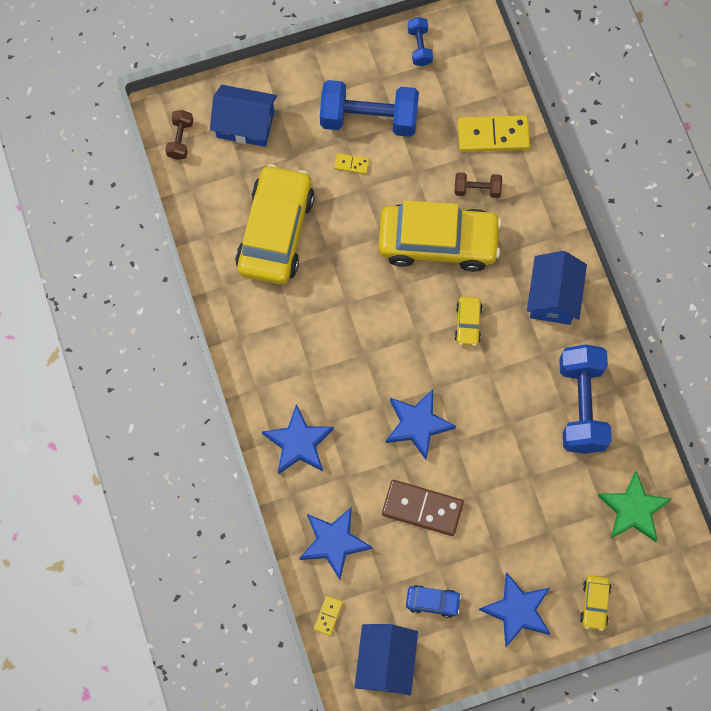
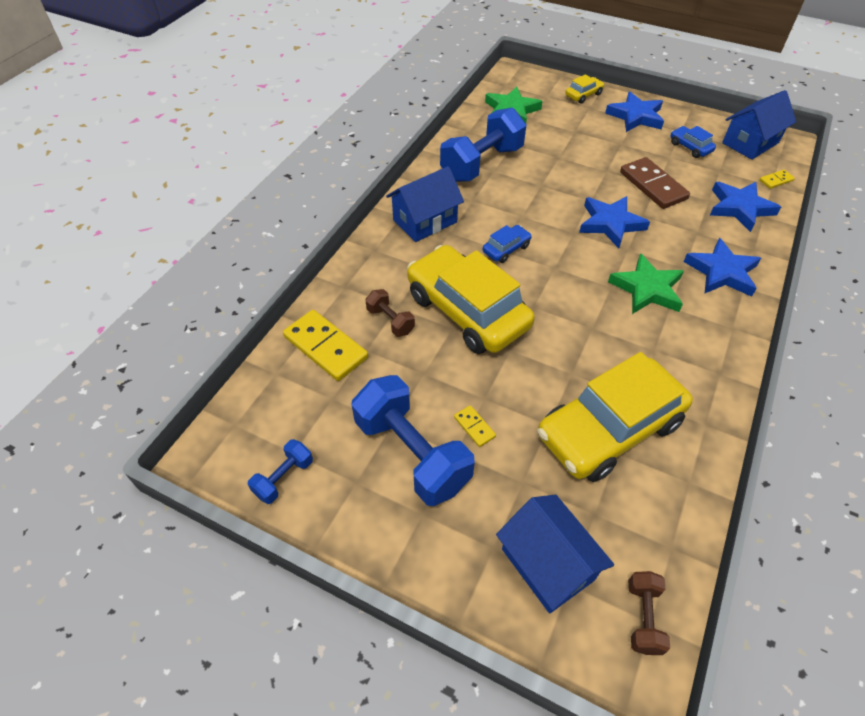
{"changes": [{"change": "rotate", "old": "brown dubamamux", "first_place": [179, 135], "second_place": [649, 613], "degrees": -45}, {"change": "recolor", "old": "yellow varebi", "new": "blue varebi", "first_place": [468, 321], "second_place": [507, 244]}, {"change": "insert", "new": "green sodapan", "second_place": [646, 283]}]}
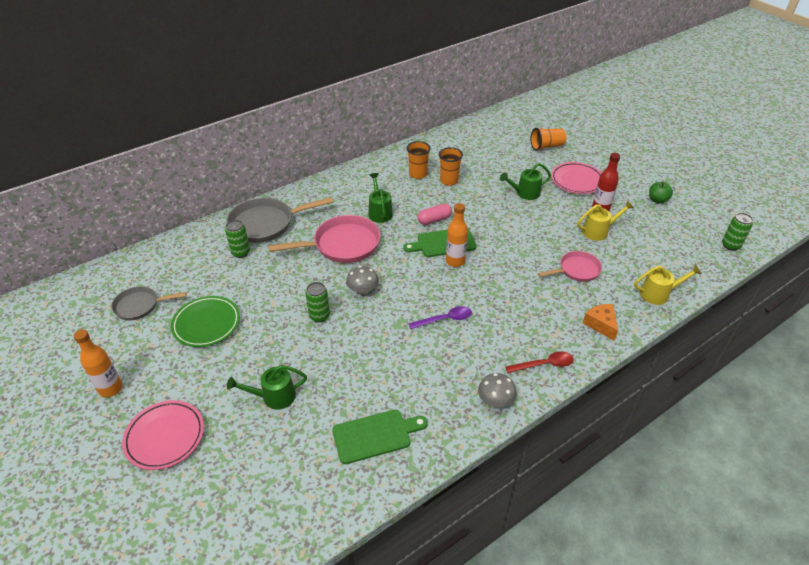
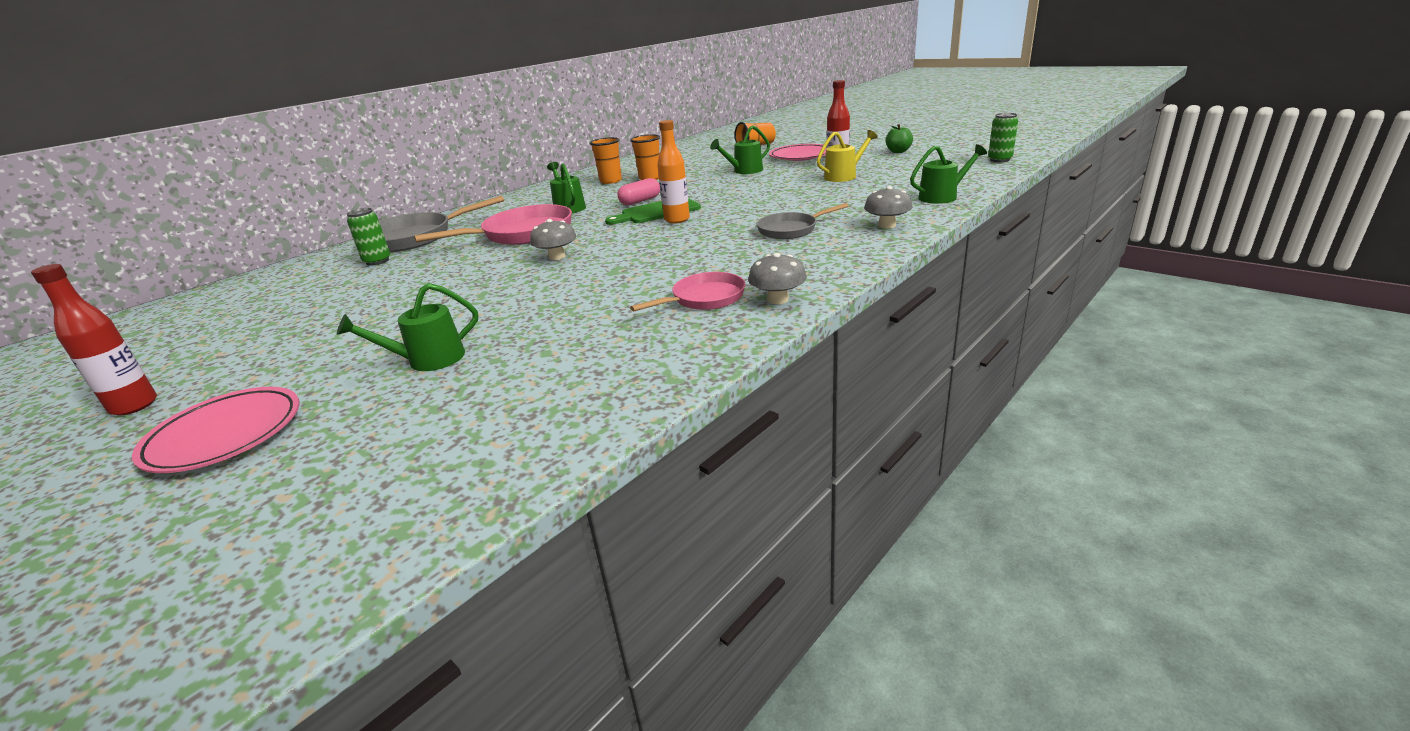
{"changes": [{"change": "move", "old": "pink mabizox", "first_place": [570, 266], "second_place": [687, 292]}, {"change": "recolor", "old": "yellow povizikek", "new": "green povizikek", "first_place": [668, 285], "second_place": [948, 174]}, {"change": "delete", "old": "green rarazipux", "first_place": [317, 302]}, {"change": "move", "old": "grey mabizox", "first_place": [149, 303], "second_place": [802, 221]}, {"change": "delete", "old": "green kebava", "first_place": [205, 321]}, {"change": "replace", "old": "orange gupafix", "new": "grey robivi", "first_place": [600, 322], "second_place": [888, 207]}, {"change": "delete", "old": "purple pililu", "first_place": [440, 317]}, {"change": "recolor", "old": "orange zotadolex", "new": "red zotadolex", "first_place": [98, 363], "second_place": [94, 340]}, {"change": "delete", "old": "red pililu", "first_place": [539, 362]}, {"change": "delete", "old": "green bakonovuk", "first_place": [380, 437]}]}
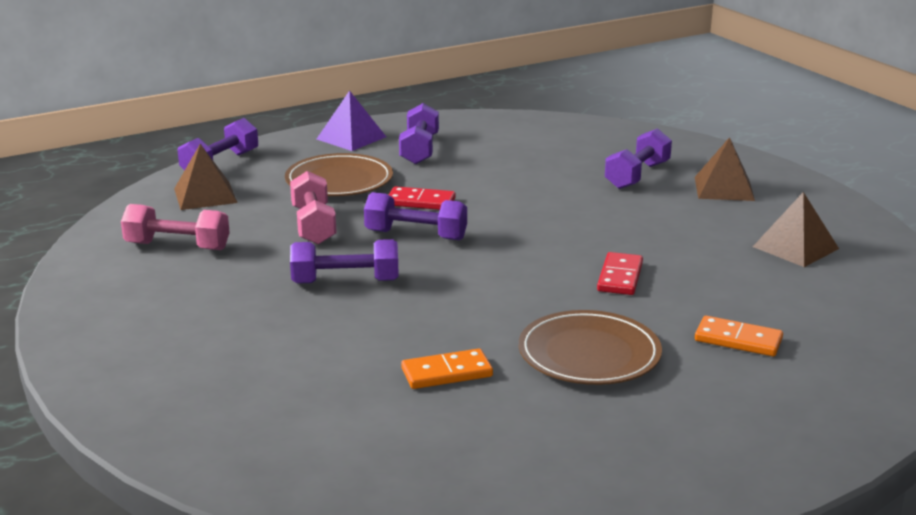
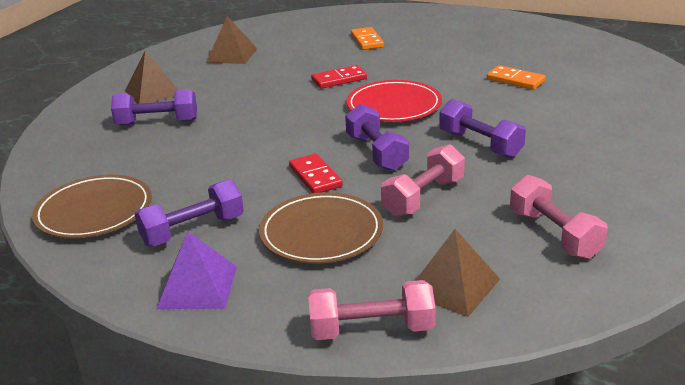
{"changes": [{"change": "recolor", "old": "purple dubamamux", "new": "pink dubamamux", "first_place": [218, 144], "second_place": [372, 310]}, {"change": "move", "old": "brown kebava", "first_place": [590, 347], "second_place": [92, 206]}, {"change": "insert", "new": "red kebava", "second_place": [394, 101]}]}
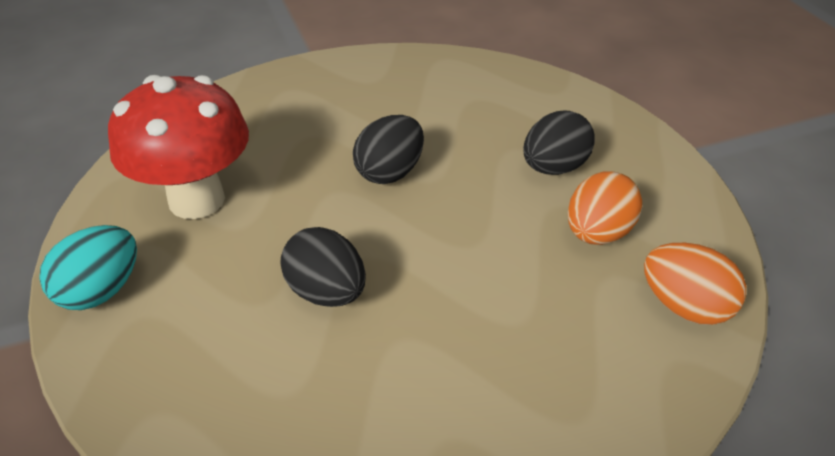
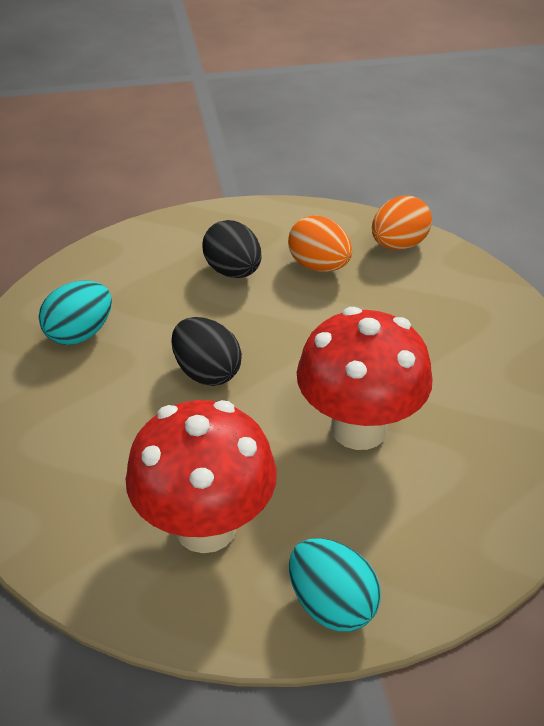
{"changes": [{"change": "replace", "old": "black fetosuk", "new": "red robivi", "first_place": [323, 267], "second_place": [365, 378]}, {"change": "insert", "new": "turquoise fetosuk", "second_place": [75, 313]}]}
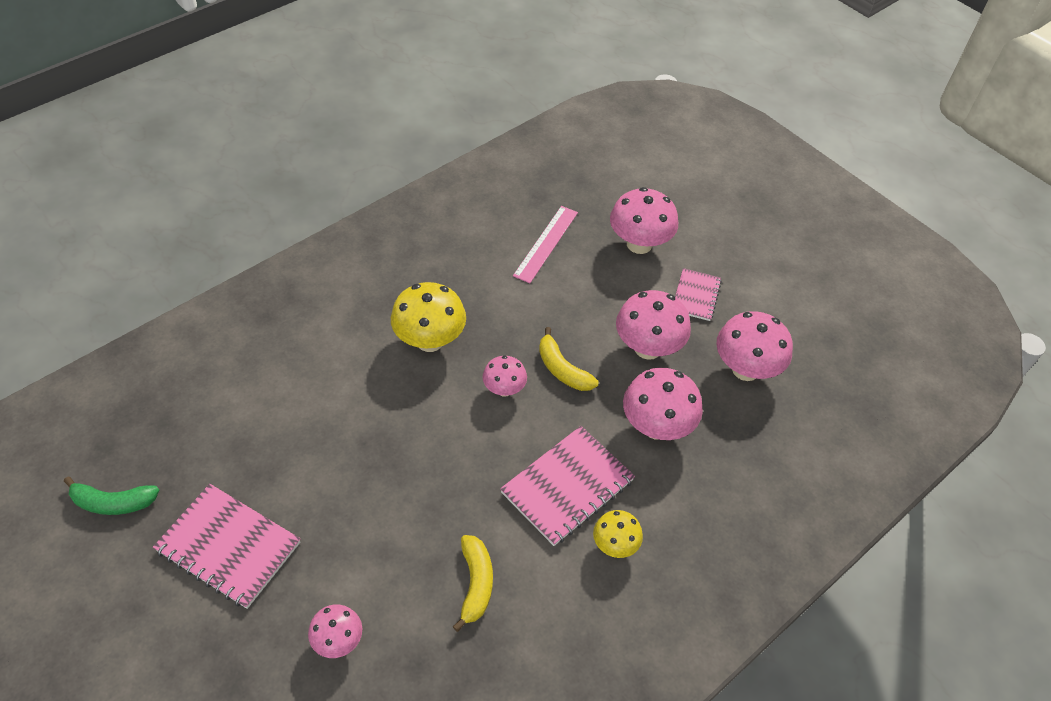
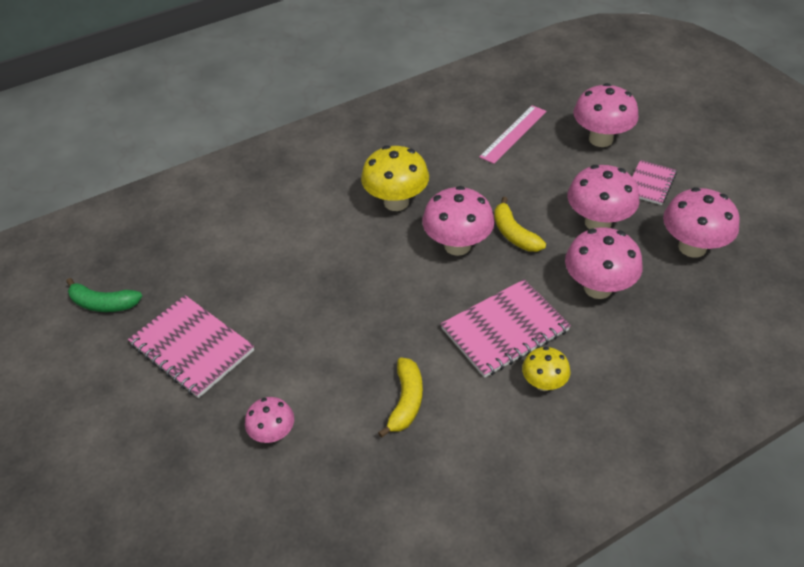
{"changes": [{"change": "resize", "old": "pink robivi", "first_place": [505, 376], "second_place": [458, 221], "factor": 1.72}]}
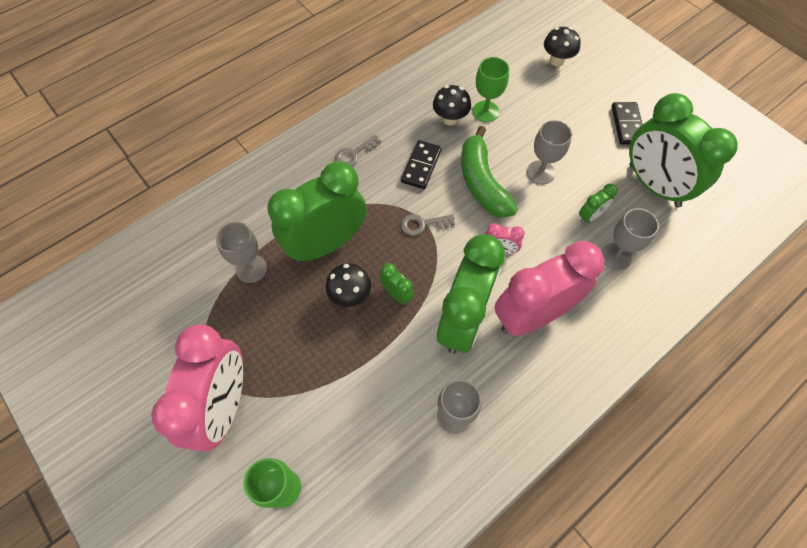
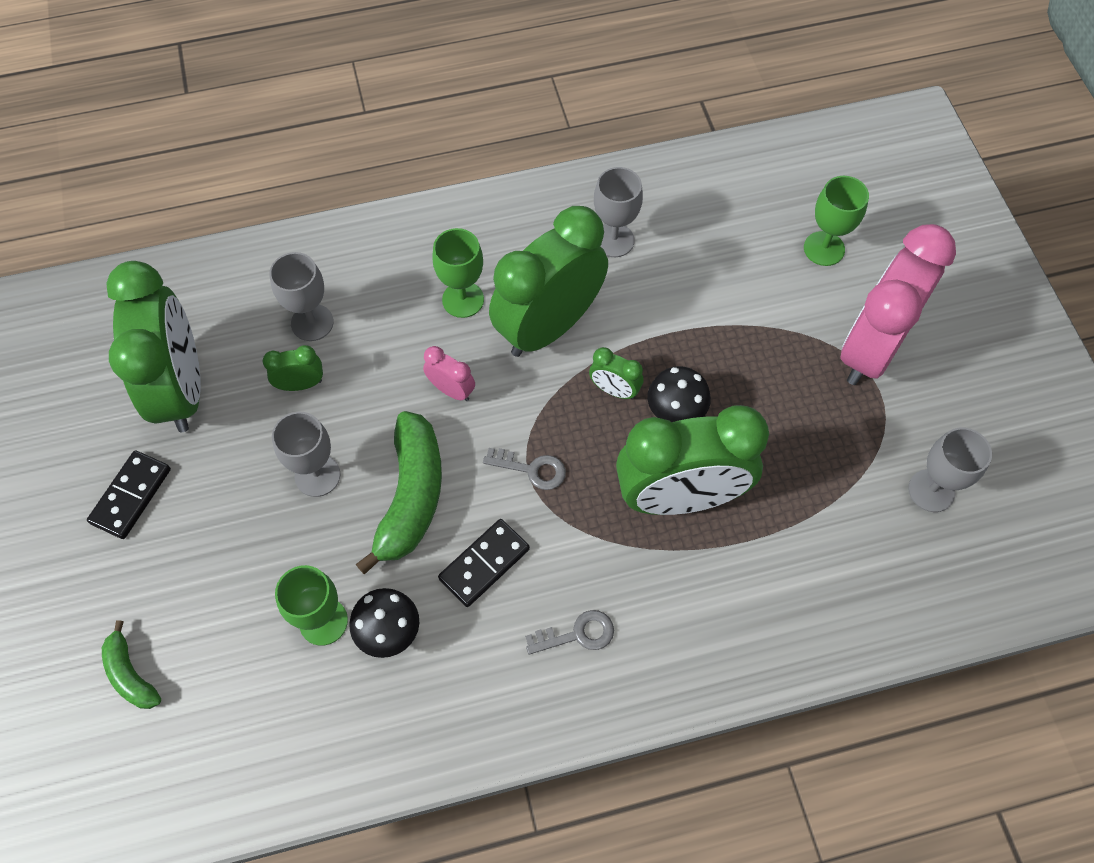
{"changes": [{"change": "replace", "old": "black robivi", "new": "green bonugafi", "first_place": [562, 46], "second_place": [131, 664]}, {"change": "move", "old": "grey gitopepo", "first_place": [241, 252], "second_place": [950, 469]}, {"change": "replace", "old": "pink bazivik", "new": "green gitopepo", "first_place": [549, 288], "second_place": [458, 273]}, {"change": "rotate", "old": "green bazivik", "first_place": [397, 284], "second_place": [616, 373], "degrees": -45}]}
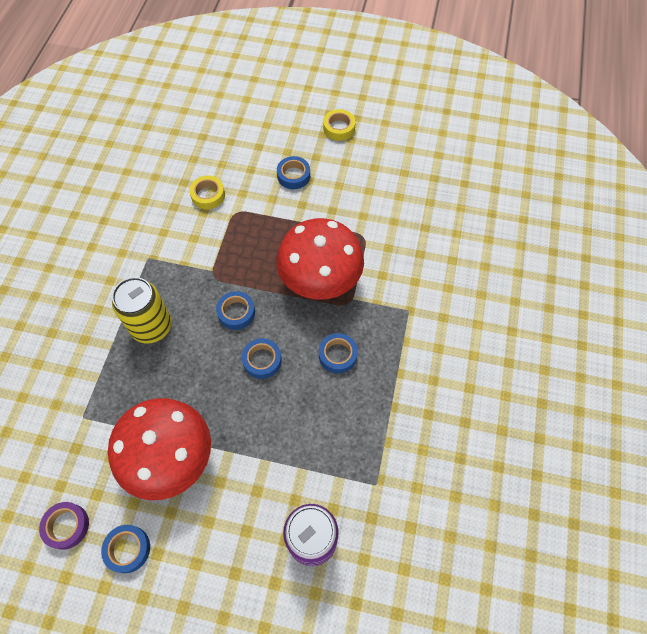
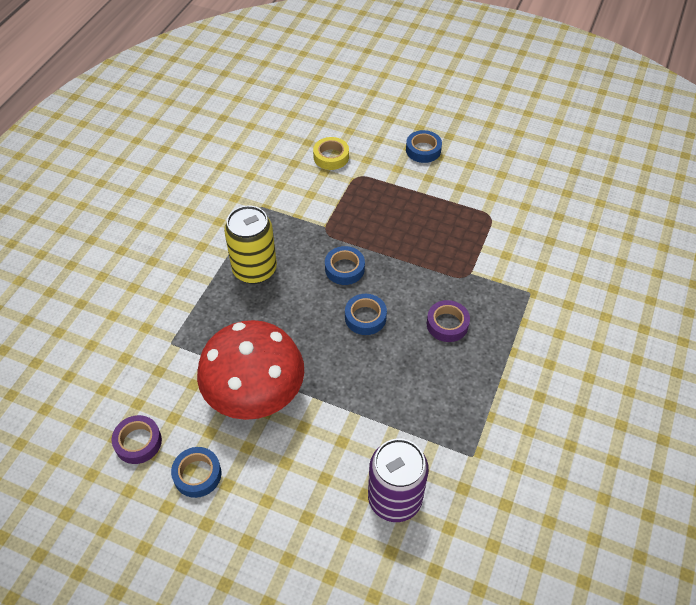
{"changes": [{"change": "delete", "old": "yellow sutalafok", "first_place": [339, 125]}, {"change": "delete", "old": "red robivi", "first_place": [320, 259]}, {"change": "recolor", "old": "blue sutalafok", "new": "purple sutalafok", "first_place": [338, 353], "second_place": [448, 321]}]}
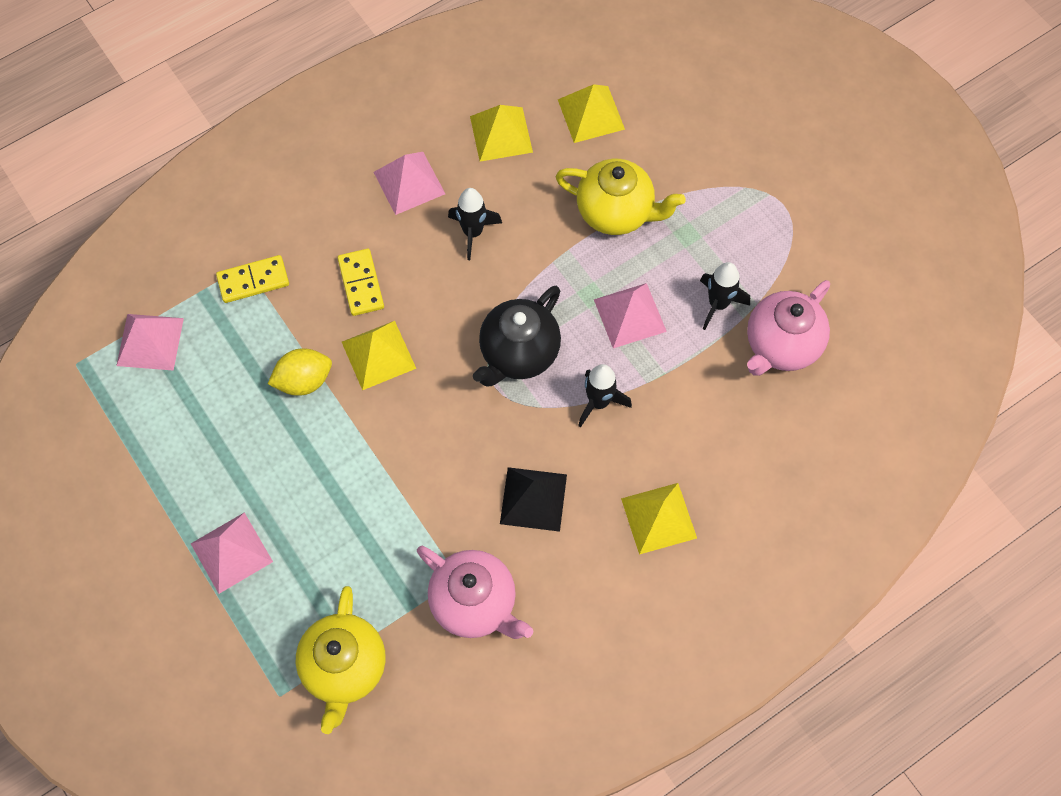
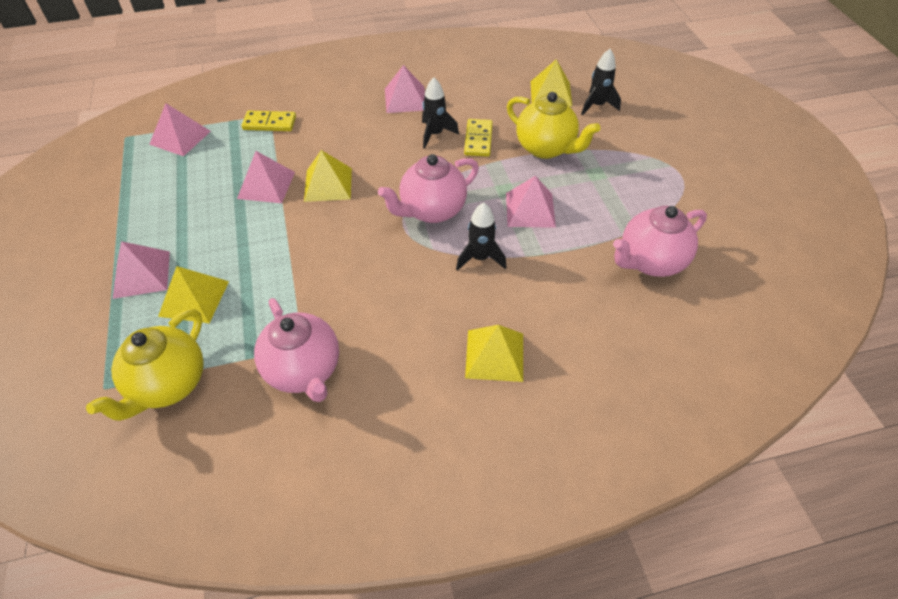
{"changes": [{"change": "move", "old": "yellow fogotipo", "first_place": [501, 133], "second_place": [193, 294]}, {"change": "move", "old": "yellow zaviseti", "first_place": [361, 282], "second_place": [478, 138]}, {"change": "move", "old": "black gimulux", "first_place": [725, 296], "second_place": [601, 82]}, {"change": "recolor", "old": "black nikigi", "new": "pink nikigi", "first_place": [517, 336], "second_place": [428, 188]}, {"change": "replace", "old": "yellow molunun", "new": "pink fogotipo", "first_place": [300, 372], "second_place": [266, 177]}, {"change": "delete", "old": "black fogotipo", "first_place": [533, 499]}]}
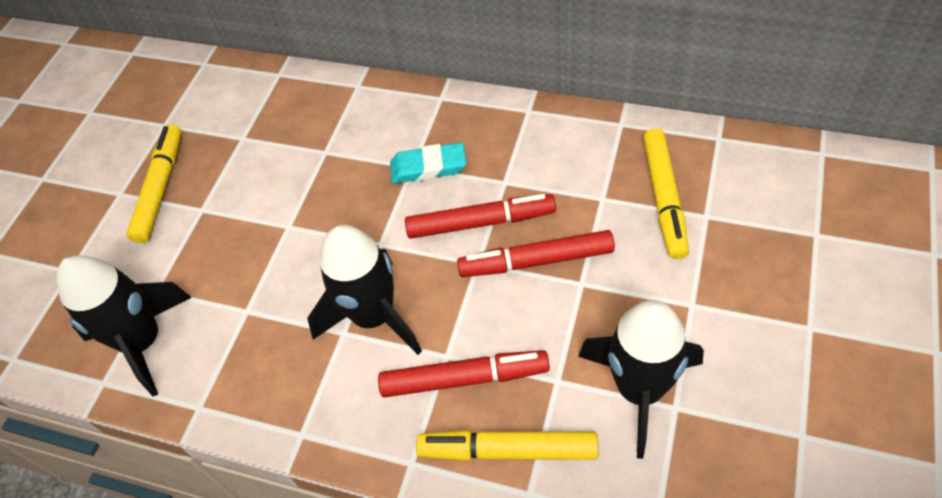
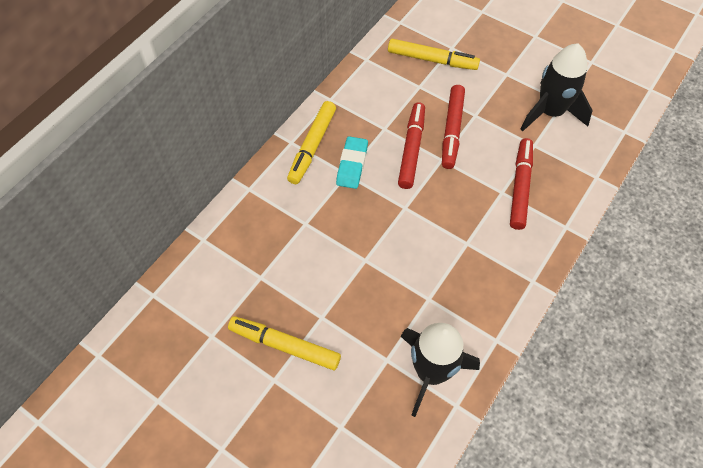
{"changes": [{"change": "delete", "old": "black gimulux", "first_place": [364, 290]}, {"change": "move", "old": "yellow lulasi", "first_place": [507, 445], "second_place": [311, 142]}]}
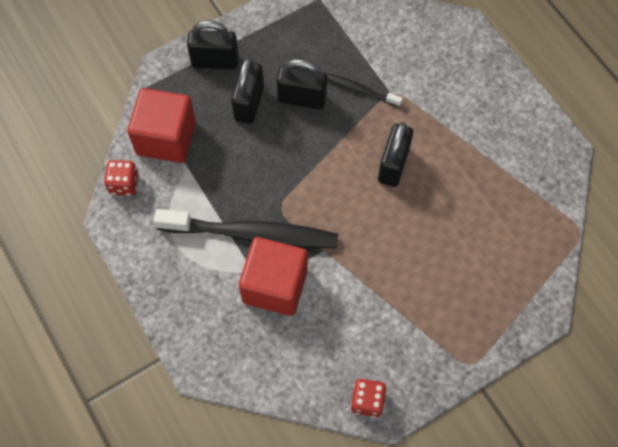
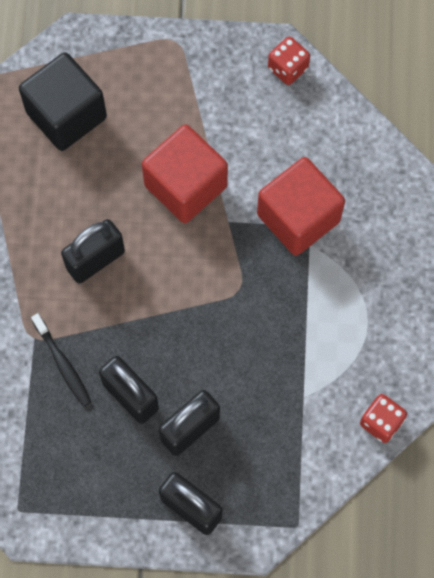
{"changes": [{"change": "move", "old": "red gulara", "first_place": [161, 125], "second_place": [185, 173]}, {"change": "delete", "old": "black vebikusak", "first_place": [246, 229]}, {"change": "insert", "new": "black gulara", "second_place": [63, 101]}]}
